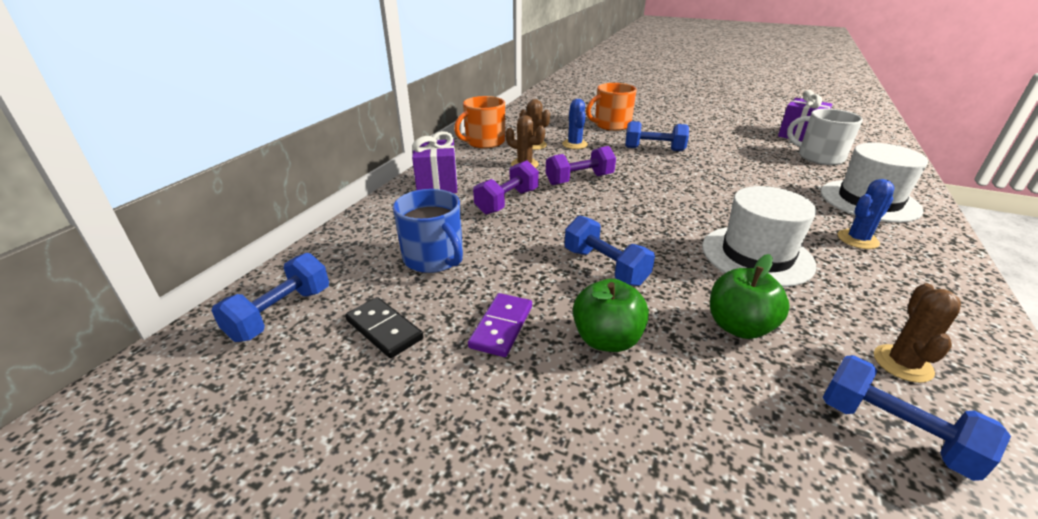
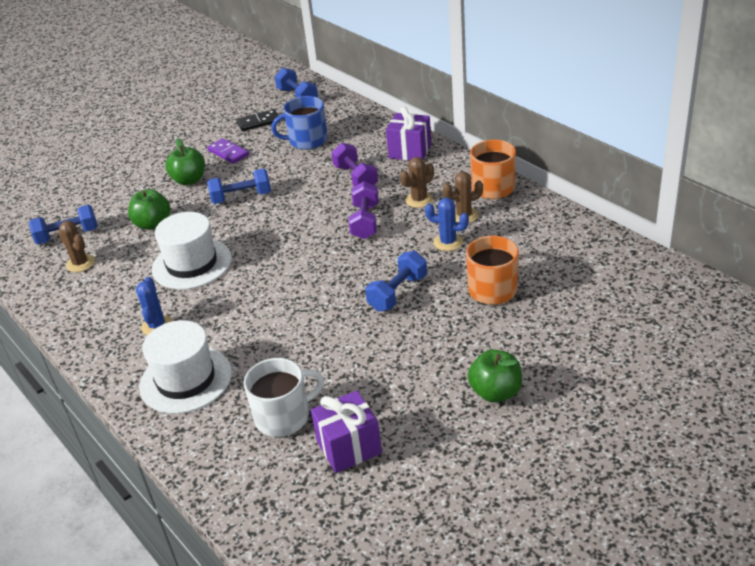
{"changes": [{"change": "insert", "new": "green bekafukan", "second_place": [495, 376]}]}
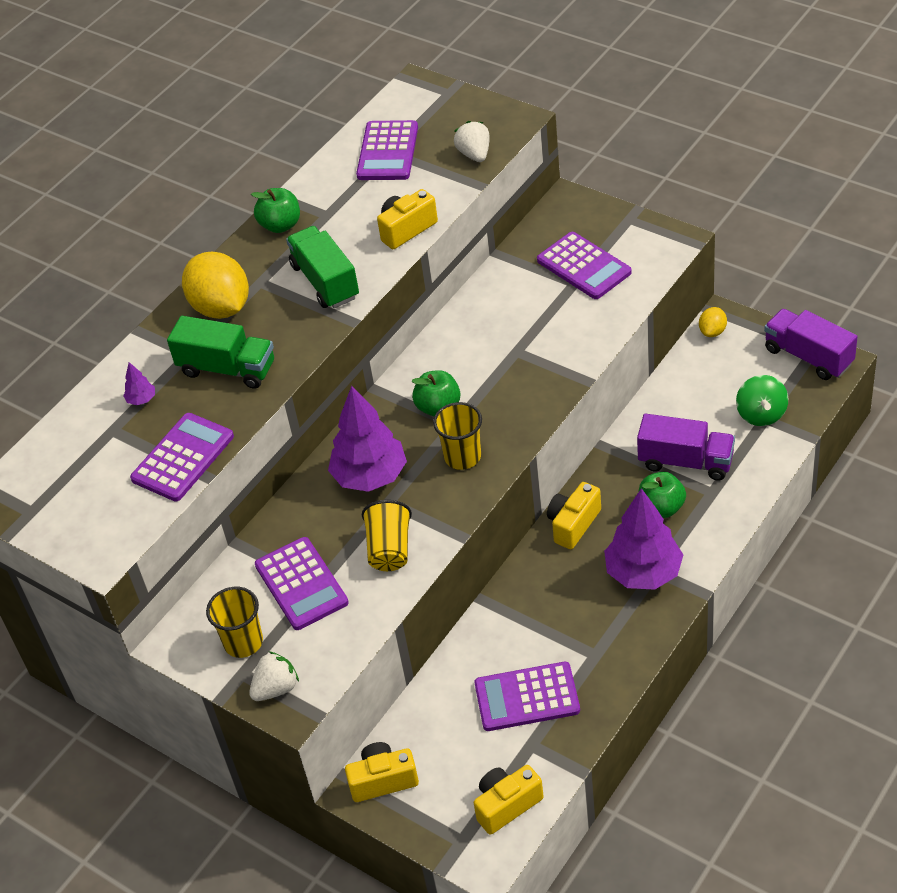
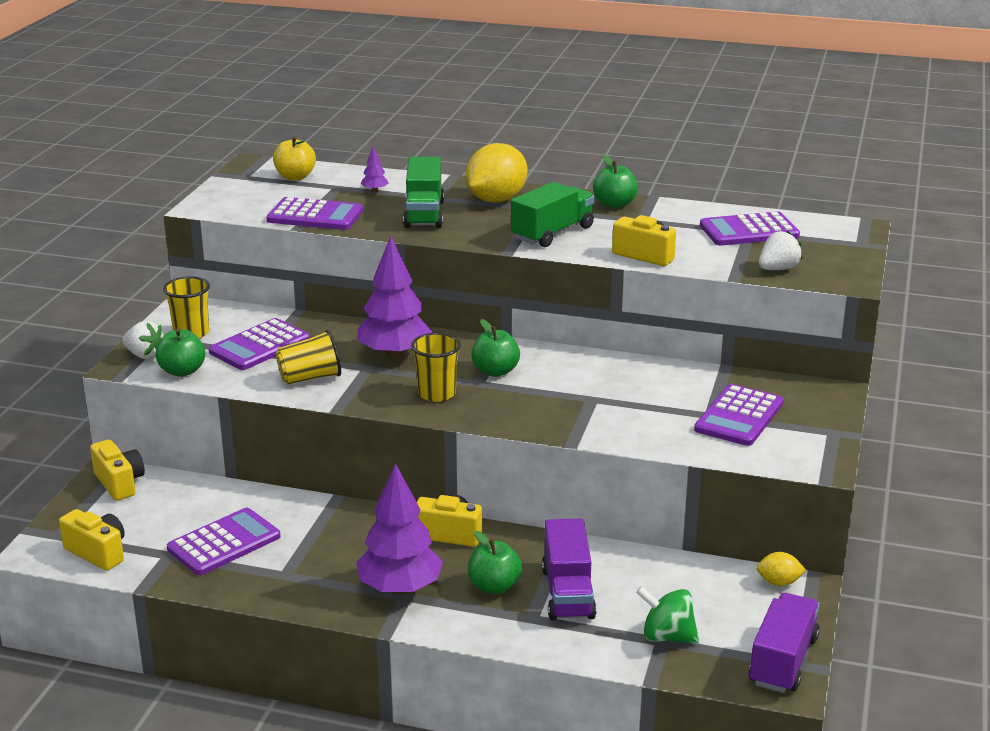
{"changes": [{"change": "rotate", "old": "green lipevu", "first_place": [762, 400], "second_place": [667, 615], "degrees": 45}, {"change": "rotate", "old": "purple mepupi", "first_place": [527, 696], "second_place": [223, 541], "degrees": 75}, {"change": "insert", "new": "yellow bekafukan", "second_place": [294, 158]}, {"change": "insert", "new": "green bekafukan", "second_place": [180, 352]}]}
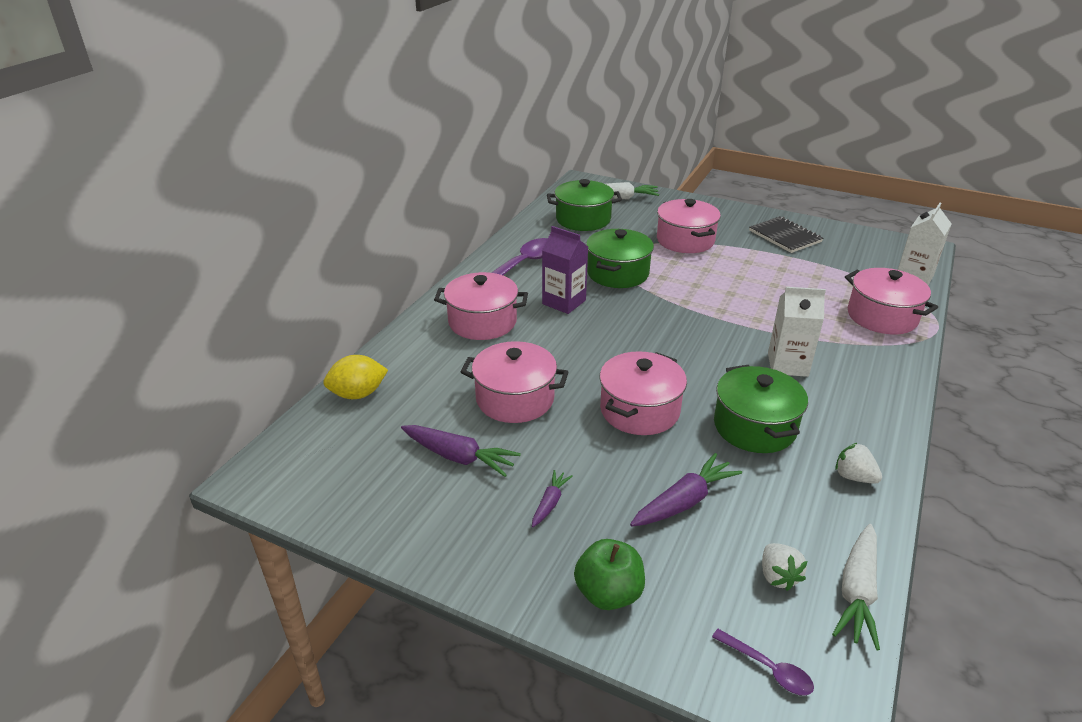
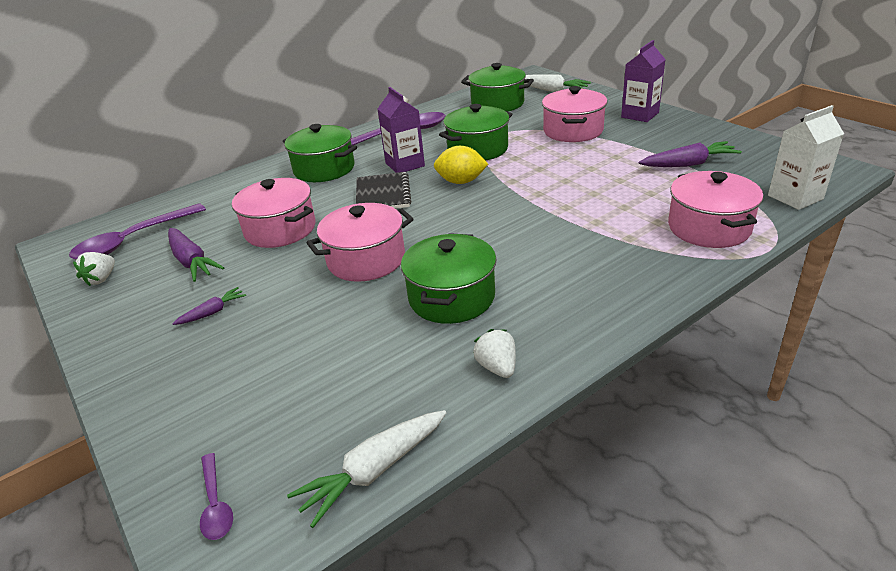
{"changes": [{"change": "move", "old": "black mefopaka", "first_place": [786, 234], "second_place": [383, 190]}, {"change": "recolor", "old": "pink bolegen", "new": "green bolegen", "first_place": [481, 306], "second_place": [320, 153]}, {"change": "delete", "old": "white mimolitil", "first_place": [797, 332]}, {"change": "move", "old": "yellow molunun", "first_place": [355, 377], "second_place": [461, 165]}, {"change": "move", "old": "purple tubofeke", "first_place": [686, 489], "second_place": [690, 154]}, {"change": "delete", "old": "green bekafukan", "first_place": [609, 574]}, {"change": "move", "old": "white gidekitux", "first_place": [785, 567], "second_place": [94, 269]}, {"change": "insert", "new": "purple mimolitil", "second_place": [643, 81]}, {"change": "insert", "new": "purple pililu", "second_place": [137, 231]}]}
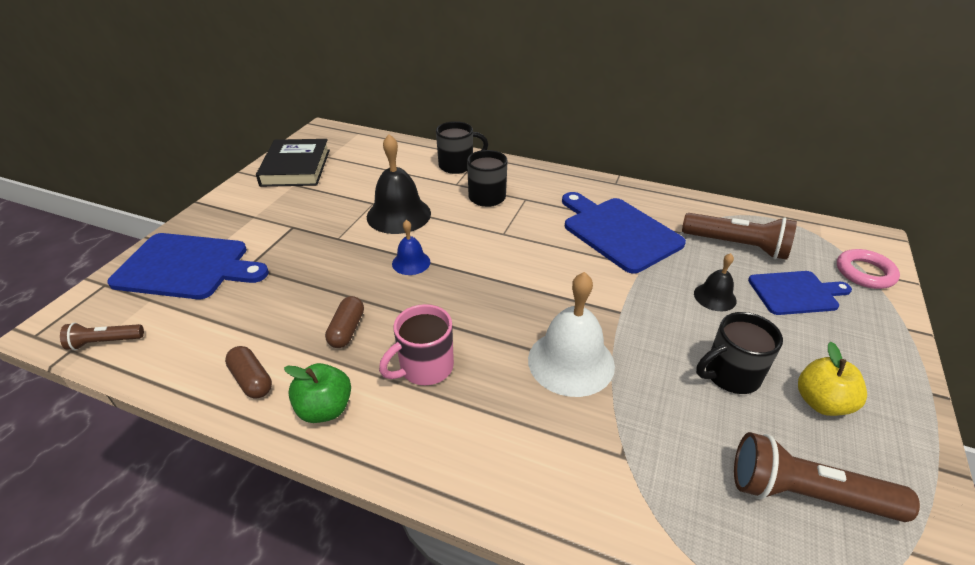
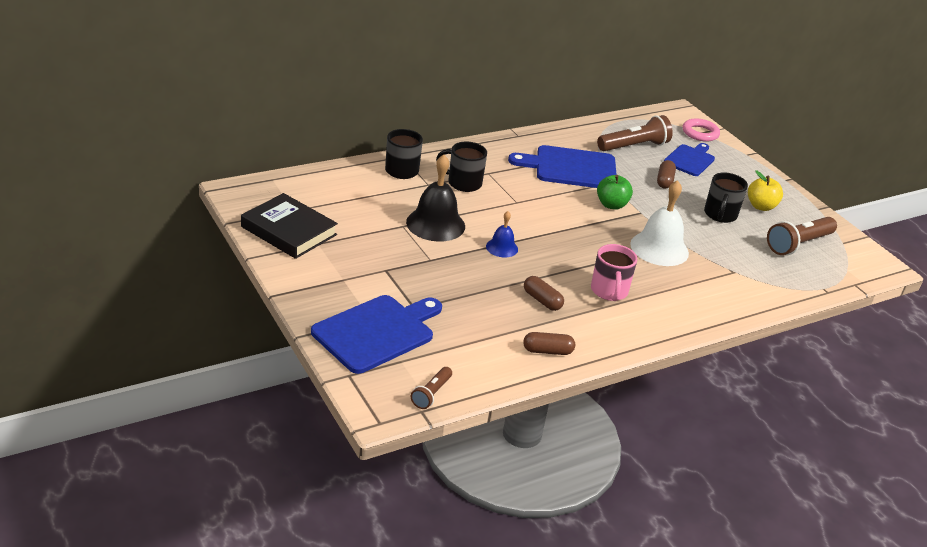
{"changes": [{"change": "replace", "old": "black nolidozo", "new": "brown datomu", "first_place": [715, 282], "second_place": [666, 174]}, {"change": "move", "old": "green bekafukan", "first_place": [317, 393], "second_place": [615, 192]}]}
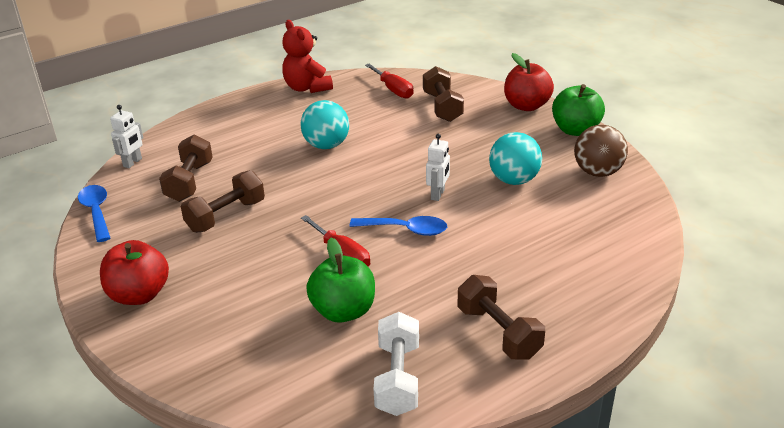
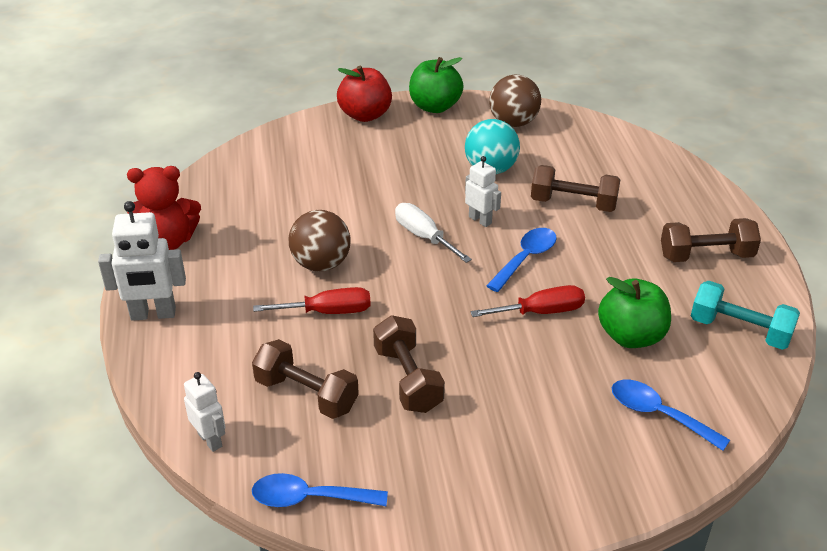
{"changes": [{"change": "move", "old": "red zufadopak", "first_place": [389, 81], "second_place": [312, 300]}, {"change": "move", "old": "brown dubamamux", "first_place": [443, 94], "second_place": [575, 188]}, {"change": "recolor", "old": "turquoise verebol", "new": "brown verebol", "first_place": [324, 124], "second_place": [320, 240]}, {"change": "delete", "old": "red bekafukan", "first_place": [134, 272]}, {"change": "recolor", "old": "white dubamamux", "new": "turquoise dubamamux", "first_place": [396, 364], "second_place": [745, 315]}, {"change": "insert", "new": "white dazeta", "second_place": [142, 261]}, {"change": "insert", "new": "white zufadopak", "second_place": [433, 233]}, {"change": "insert", "new": "blue pililu", "second_place": [671, 415]}]}
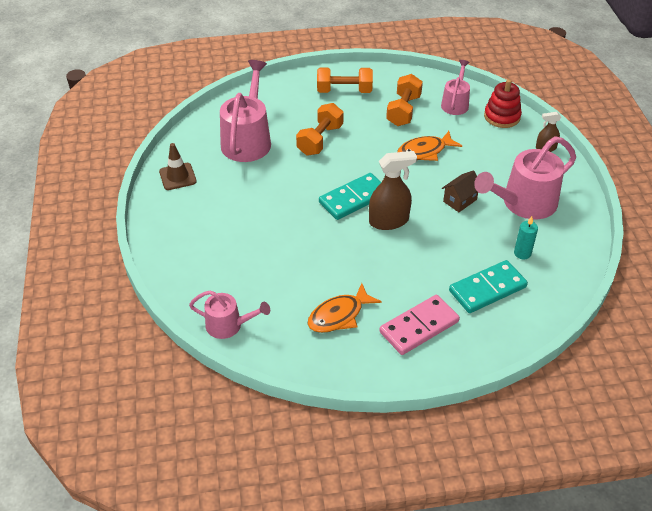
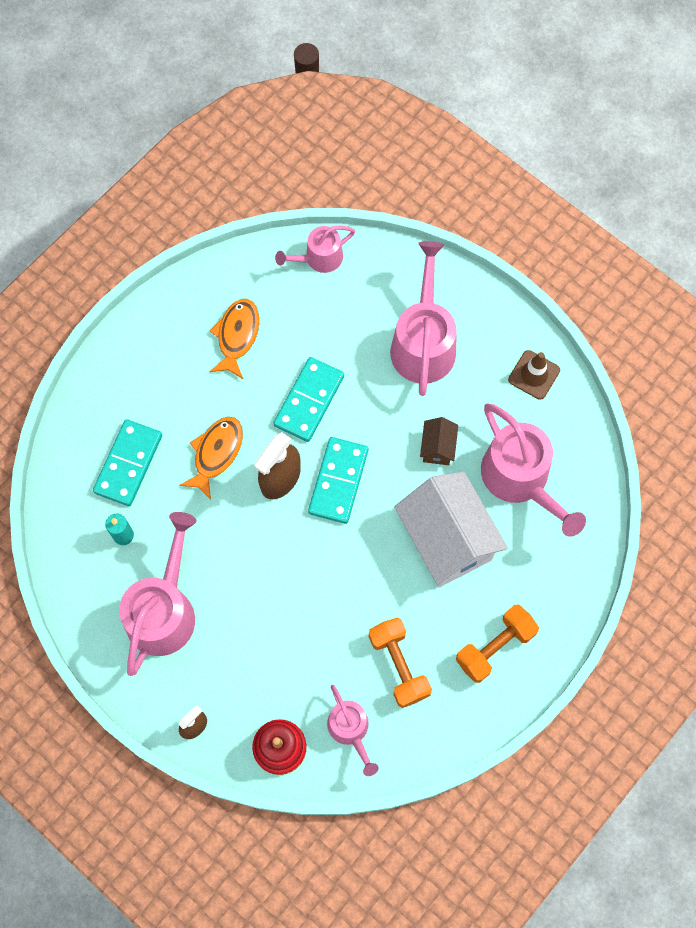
{"changes": [{"change": "replace", "old": "orange dubamamux", "new": "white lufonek", "first_place": [320, 129], "second_place": [451, 529]}, {"change": "move", "old": "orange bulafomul", "first_place": [429, 146], "second_place": [211, 458]}, {"change": "move", "old": "brown lufonek", "first_place": [460, 191], "second_place": [439, 441]}, {"change": "delete", "old": "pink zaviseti", "first_place": [419, 325]}, {"change": "insert", "new": "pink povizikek", "second_place": [423, 318]}, {"change": "insert", "new": "turquoise zaviseti", "second_place": [308, 399]}]}
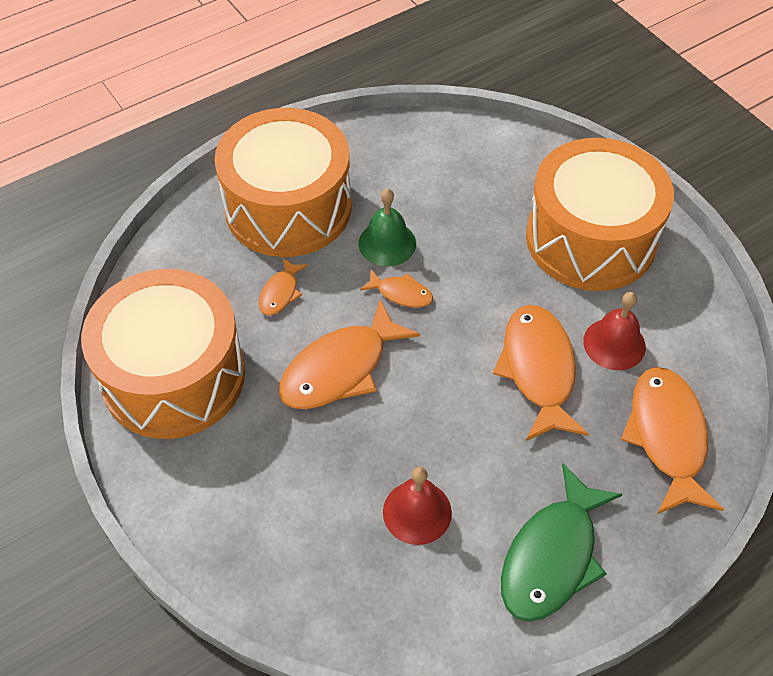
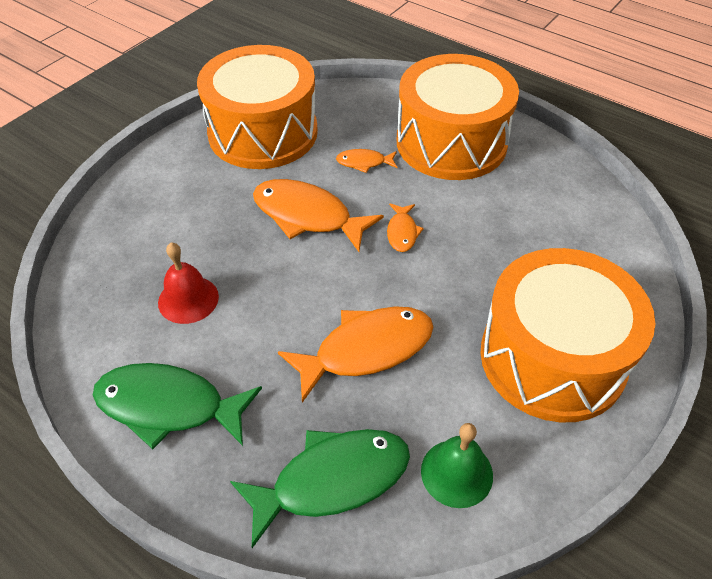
{"changes": [{"change": "move", "old": "green nolidozo", "first_place": [387, 227], "second_place": [457, 465]}, {"change": "delete", "old": "red nolidozo", "first_place": [614, 331]}, {"change": "recolor", "old": "orange bulafomul", "new": "green bulafomul", "first_place": [672, 440], "second_place": [320, 488]}]}
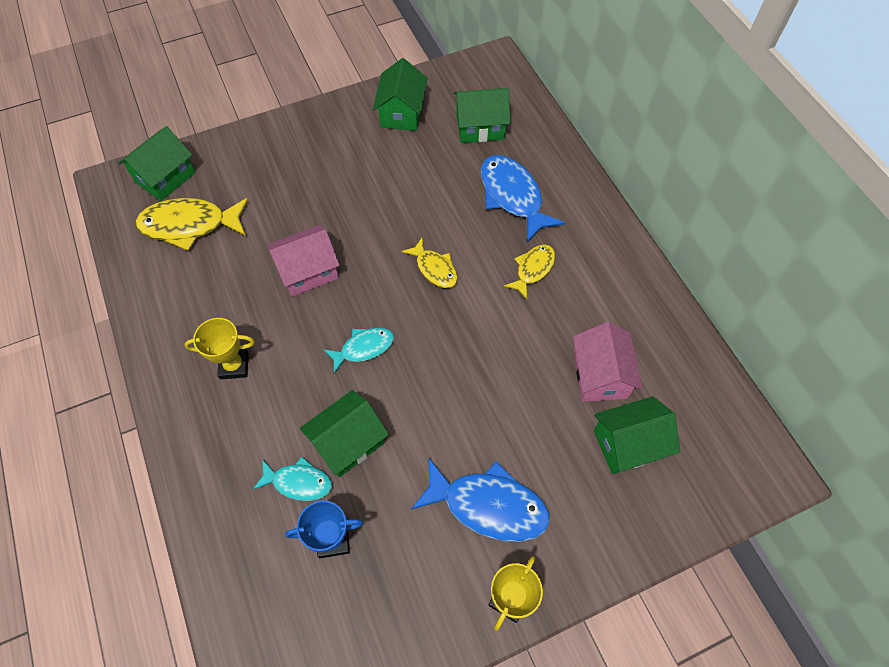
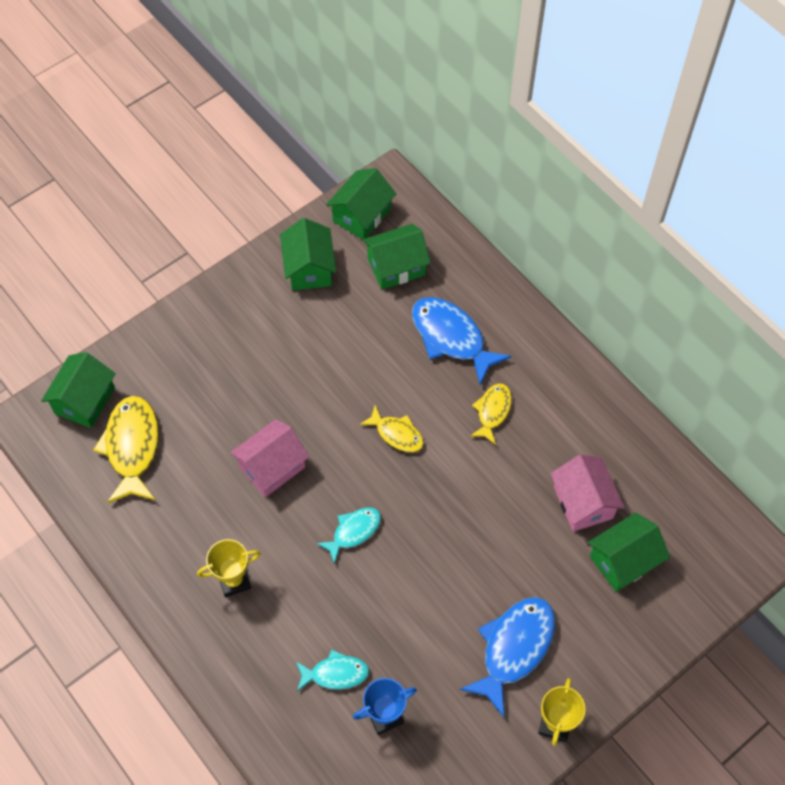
{"changes": [{"change": "rotate", "old": "yellow bulafomul", "first_place": [192, 224], "second_place": [126, 450], "degrees": 105}, {"change": "move", "old": "green lufonek", "first_place": [344, 433], "second_place": [361, 204]}, {"change": "rotate", "old": "blue bulafomul", "first_place": [480, 499], "second_place": [507, 657], "degrees": -60}]}
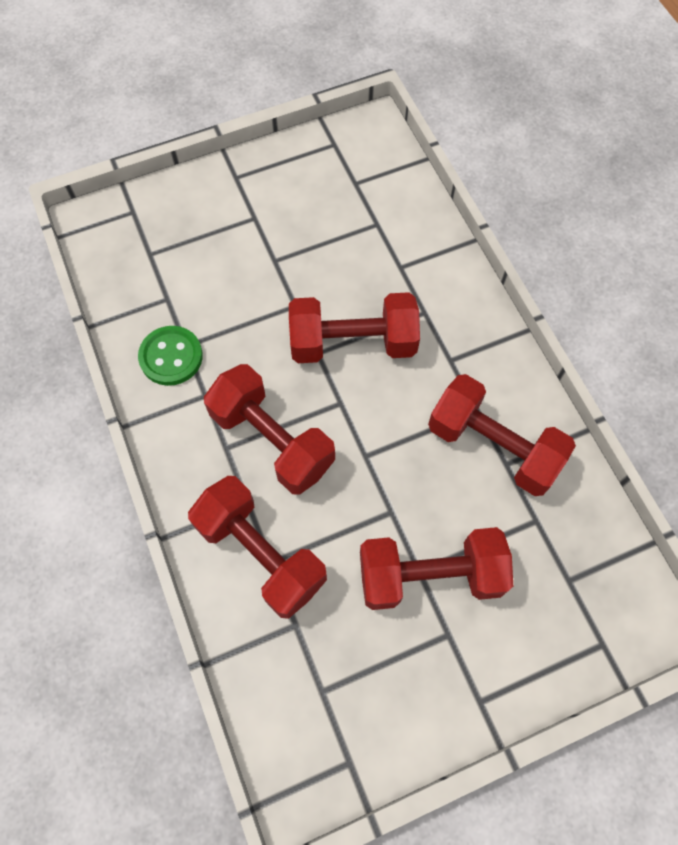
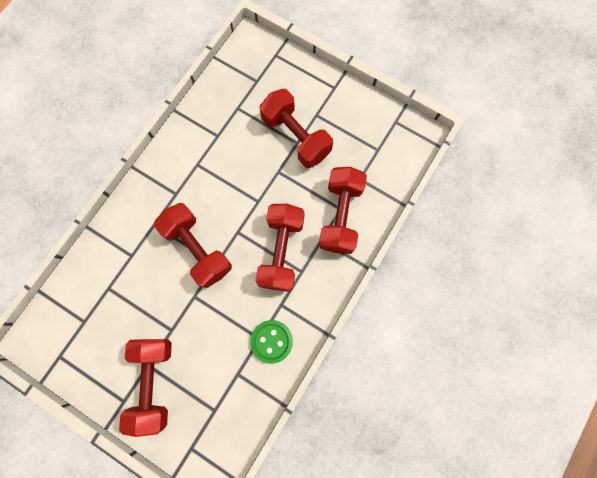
{"changes": [{"change": "move", "old": "red dubamamux", "first_place": [502, 435], "second_place": [145, 388]}]}
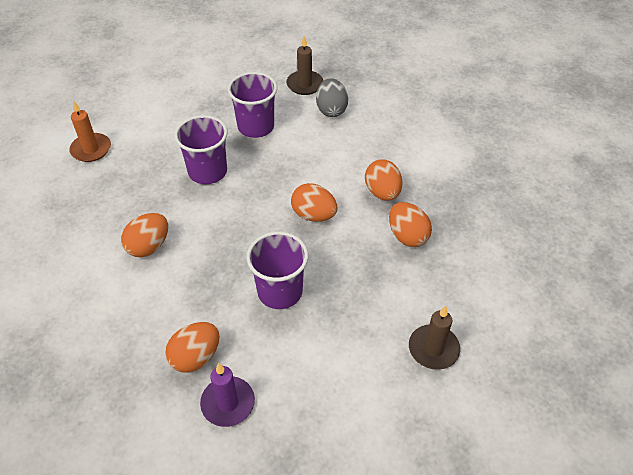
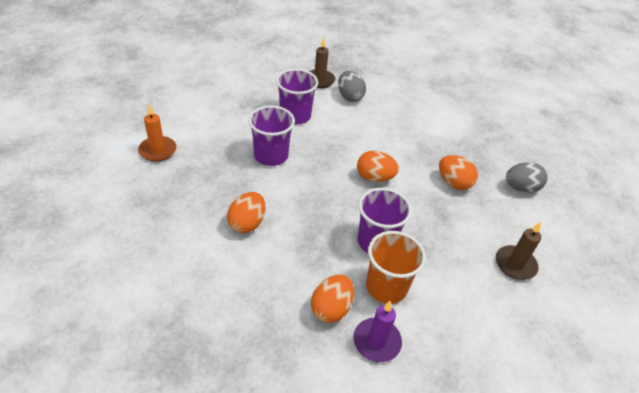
{"changes": [{"change": "delete", "old": "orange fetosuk", "first_place": [383, 180]}, {"change": "insert", "new": "grey fetosuk", "second_place": [526, 177]}, {"change": "insert", "new": "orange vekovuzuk", "second_place": [396, 267]}]}
